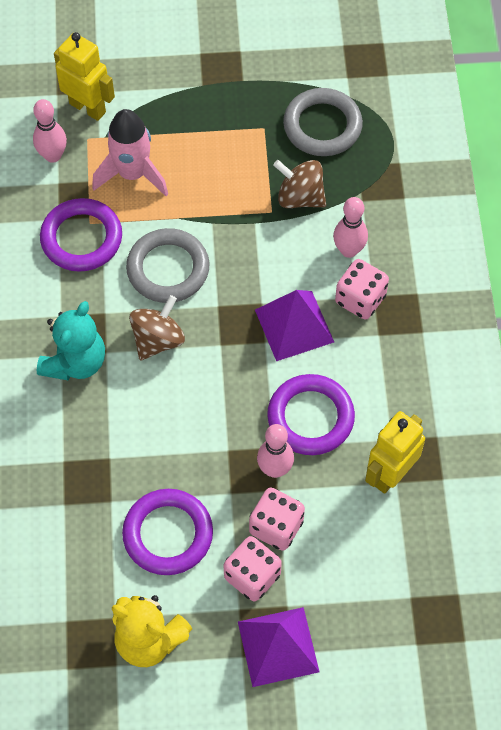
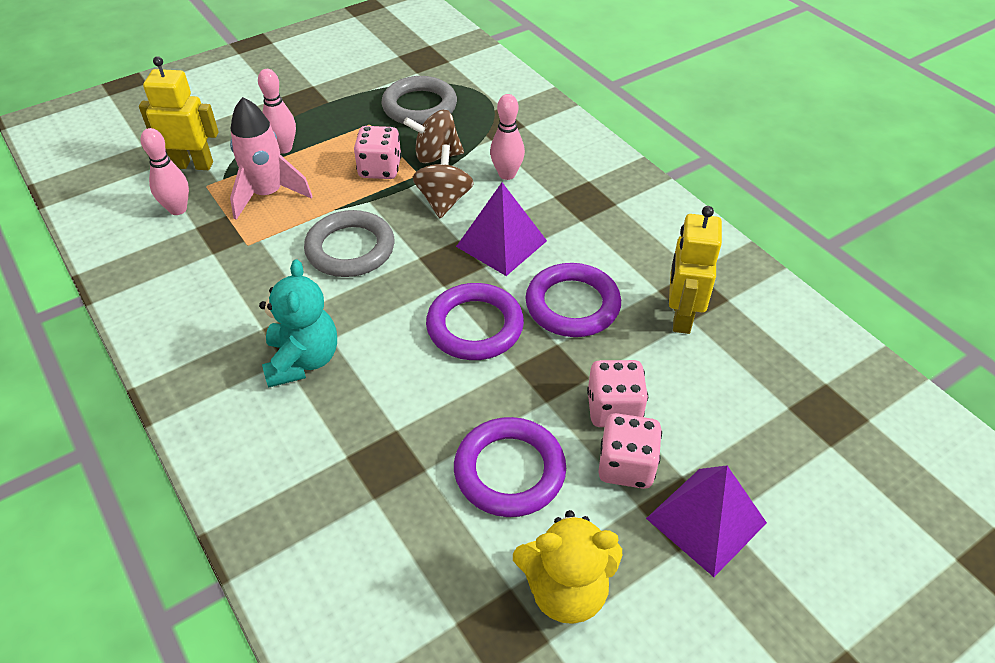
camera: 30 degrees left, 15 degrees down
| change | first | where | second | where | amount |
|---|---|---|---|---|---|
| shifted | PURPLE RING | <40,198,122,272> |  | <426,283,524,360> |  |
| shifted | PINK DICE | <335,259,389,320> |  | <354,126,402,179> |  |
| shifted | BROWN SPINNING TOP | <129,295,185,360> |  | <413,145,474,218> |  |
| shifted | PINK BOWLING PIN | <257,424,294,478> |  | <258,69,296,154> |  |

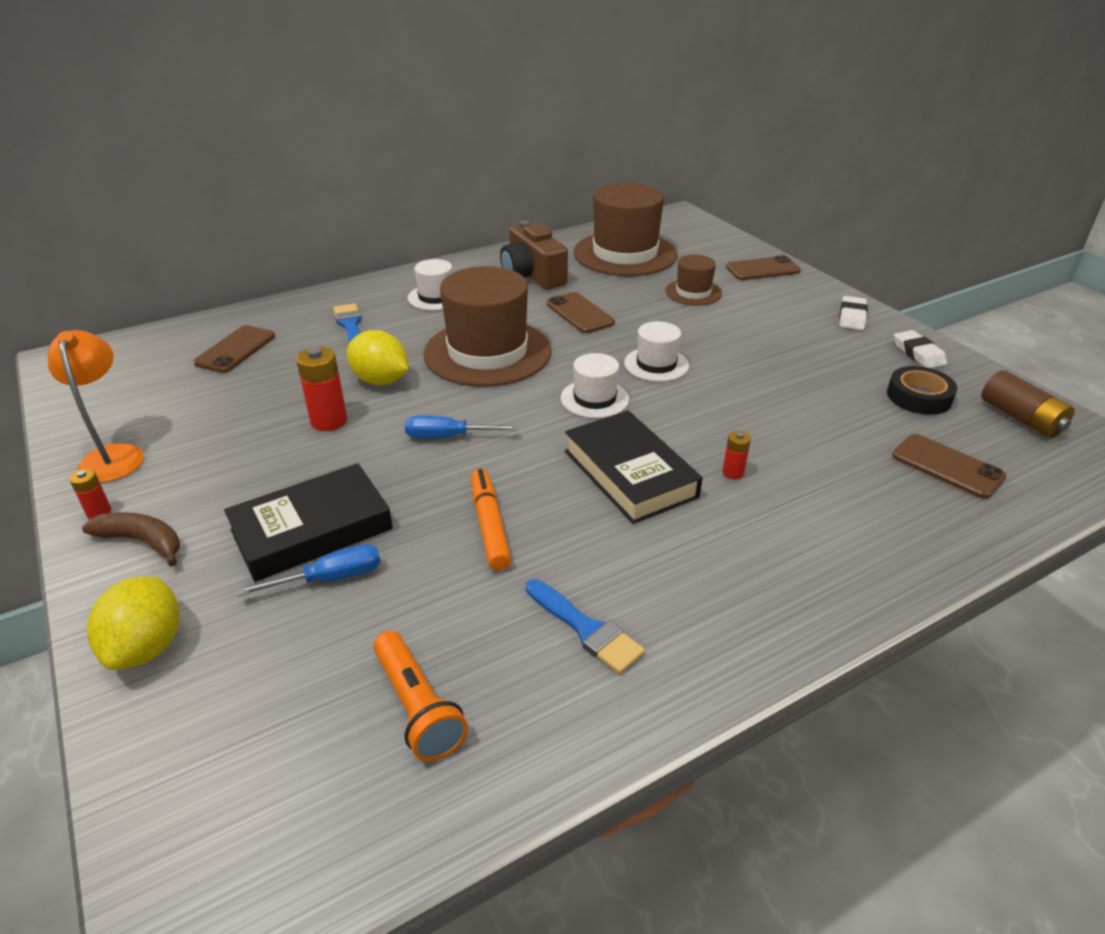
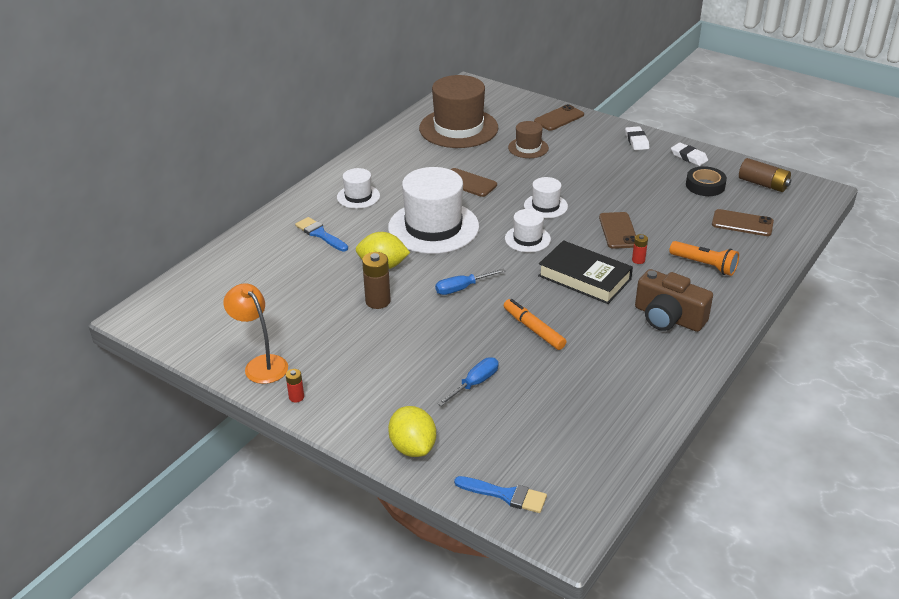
camera: 25 degrees left, 0 degrees up
| change | first | where | second | where | amount |
|---|---|---|---|---|---|
| shifted | BROWN CAMERA | <500,221,568,289> |  | <635,269,713,332> |  |
| repainted | BROWN HAT | <423,266,551,387> | WHITE HAT | <388,167,479,254> |  |
| shifted | BROWN PHONE | <193,325,275,373> |  | <599,212,636,249> |  |
| repainted | RED BATTERY | <296,346,347,431> | BROWN BATTERY | <362,252,391,309> |  |
| gone | BLACK BOOK | <224,463,393,582> |  |  |  |
| gone | BROWN BANANA | <82,512,180,567> |  |  |  |
| shifted | BLUE BRUSH | <526,579,645,674> |  | <454,476,547,513> |  |
| shifted | ORANGE FLASHLIGHT | <373,631,468,761> |  | <669,241,739,276> |  |

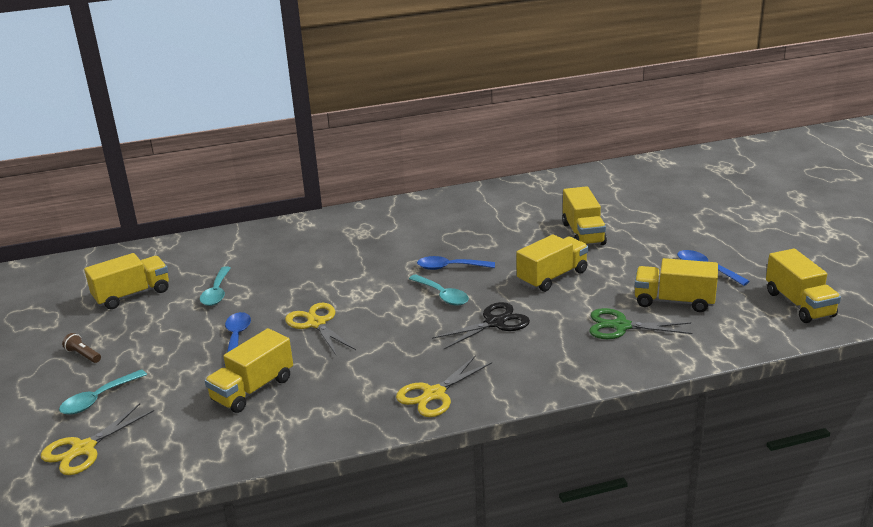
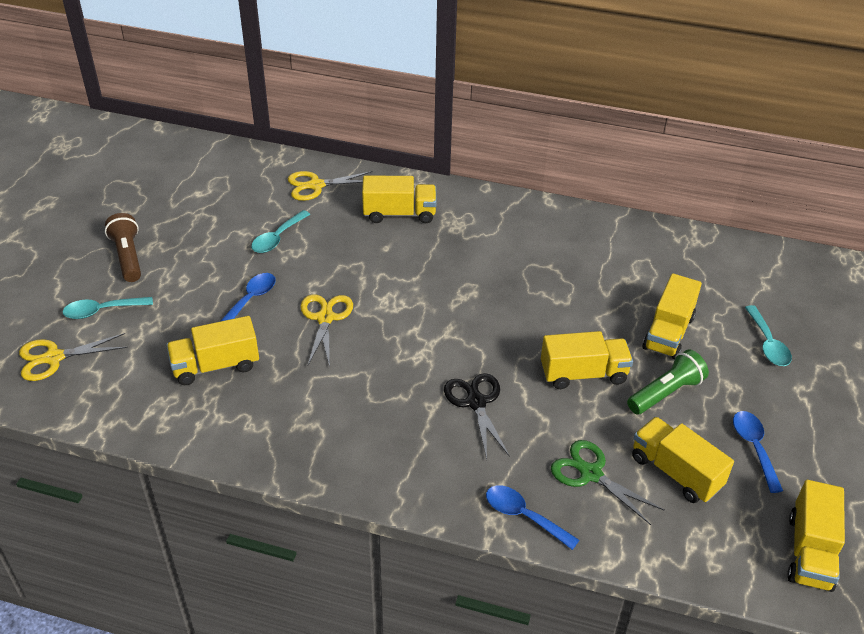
camera: 30 degrees right, 15 degrees up
| change | first | where | second | where | amount |
|---|---|---|---|---|---|
| shifted | YELLOW TRUCK | <84,253,169,309> |  | <362,176,437,223> |  |
| shifted | BLUE SPOON | <417,256,495,270> |  | <486,485,579,550> |  |
| shifted | TURQUOISE SPOON | <409,275,469,306> |  | <745,305,792,366> |  |
| rotated | BLACK SCISSORS | <432,302,530,350> |  | <444,373,510,459> | 105 degrees counterclockwise |
| scaled | BROWN FLASHLIGHT | <62,333,101,363> |  | <105,213,141,282> | x1.80 |
| shifted | YELLOW SCISSORS | <396,355,492,417> |  | <288,171,373,201> |  |
| new |  |  | GREEN FLASHLIGHT | <627,349,709,414> |  |

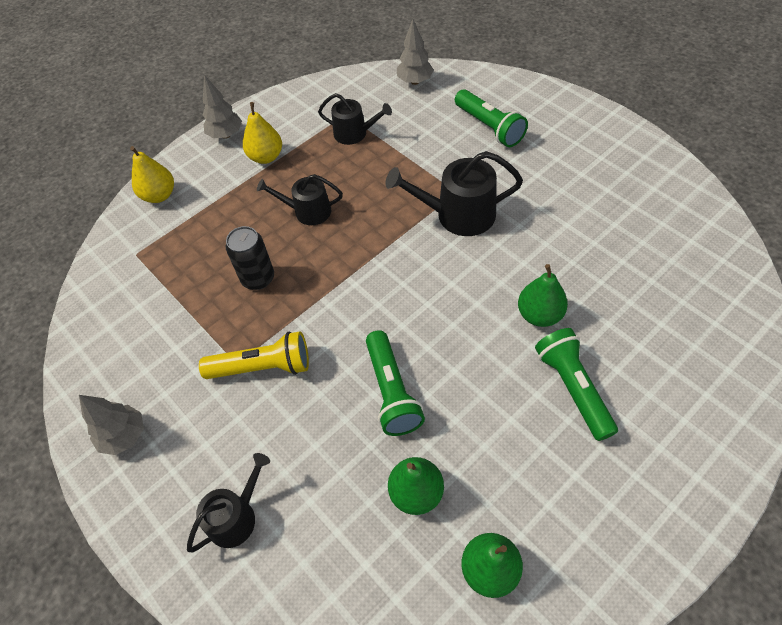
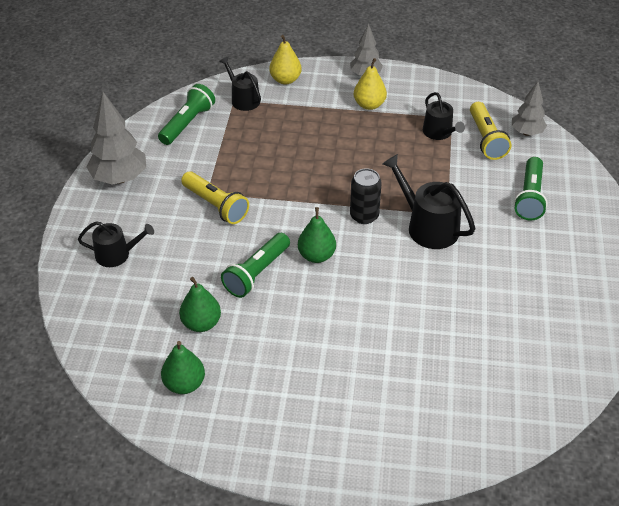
camera: 45 degrees right, 10 degrees down
| change | first | where | second | where | amount |
|---|---|---|---|---|---|
| shifted | BLACK WATERING CAN | <257,174,343,225> |  | <219,57,261,111> |  |
| shifted | BLACK CAN | <226,226,274,290> |  | <350,168,382,224> |  |
| shifted | GREEN PEAR | <518,264,568,327> |  | <298,207,336,263> |  |
| shifted | GREEN FLASHLIGHT | <535,328,618,441> |  | <158,84,215,145> |  |
| scaled | GREY TREE | <79,395,144,455> |  | <87,92,146,185> | x1.60 |
| new |  |  | YELLOW FLASHLIGHT | <470,102,511,160> |  |

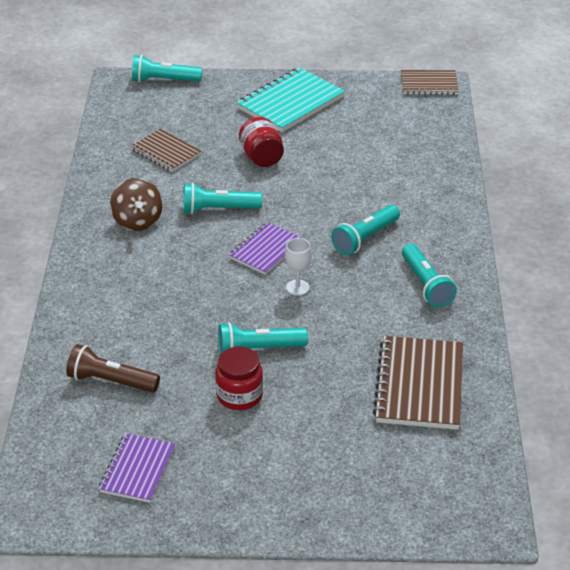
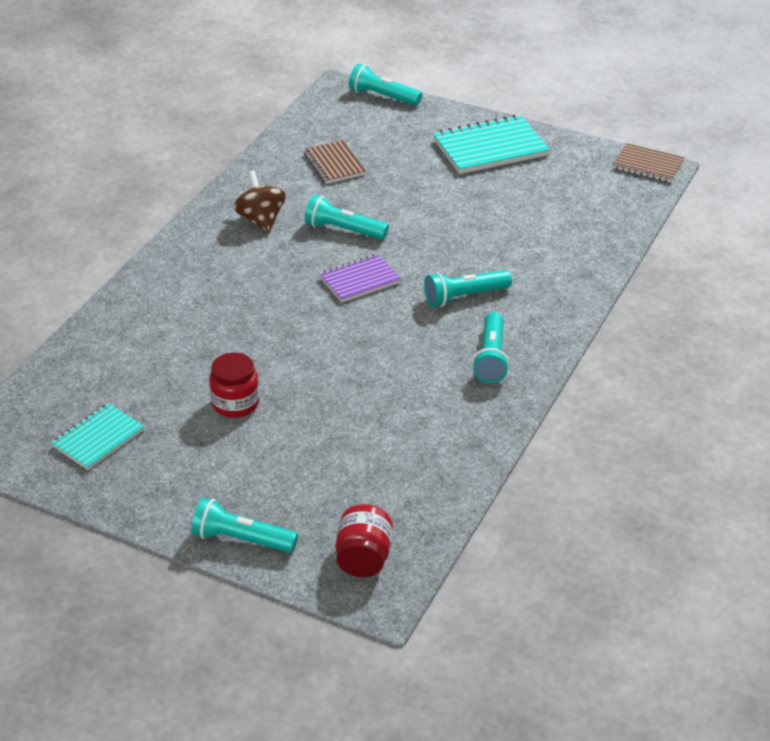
camera: 25 degrees right, 0 degrees up
| change | first | where | second | where | amount |
|---|---|---|---|---|---|
| shifted | RED JAR | <239,117,284,167> |  | <336,504,393,577> |  |
| rotated | BROWN SPINNING TOP | <110,178,163,231> |  | <234,171,286,234> | 150 degrees clockwise |
| gone | WHITE GOBLET | <285,238,312,296> |  |  |  |
| shifted | TURQUOISE FLASHLIGHT | <218,322,308,355> |  | <191,498,298,553> |  |
| gone | BROWN NOTEBOOK | <373,336,463,430> |  |  |  |
| gone | BROWN FLASHLIGHT | <66,344,160,393> |  |  |  |
| repainted | PURPLE NOTEBOOK | <99,434,175,503> | TURQUOISE NOTEBOOK | <51,403,144,470> |  |

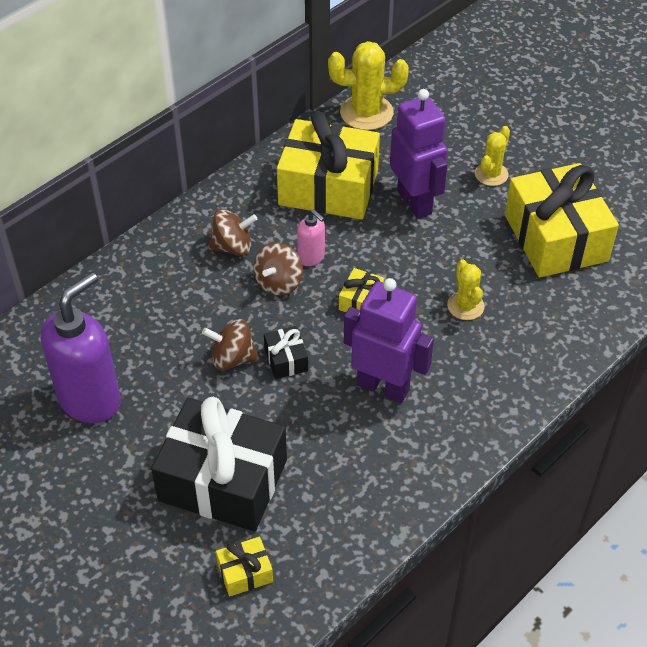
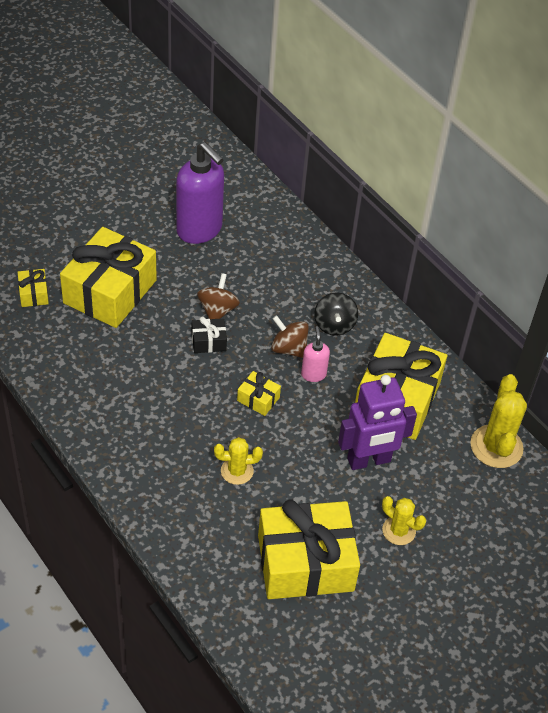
camera: 95 degrees right, 0 degrees up
| change | first | where | second | where | amount |
|---|---|---|---|---|---|
| repainted | BROWN SPINNING TOP | <208,209,257,256> | BLACK SPINNING TOP | <314,292,358,336> |  |
| rotated | PINK SOAP DISPENSER | <297,209,325,266> |  | <301,326,330,382> | 120 degrees clockwise |
| gone | PURPLE ROBOT | <344,278,434,403> |  |  |  |
| repainted | BLACK GIFT | <151,397,287,531> | YELLOW GIFT | <60,227,157,328> |  |

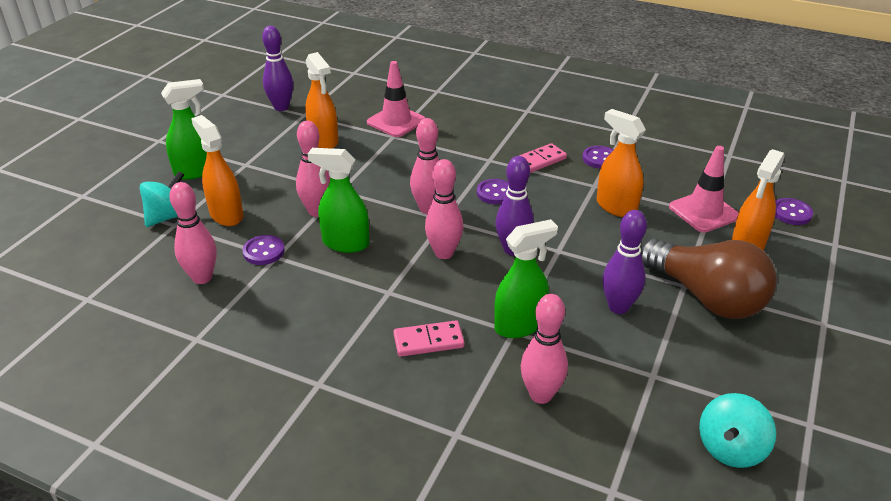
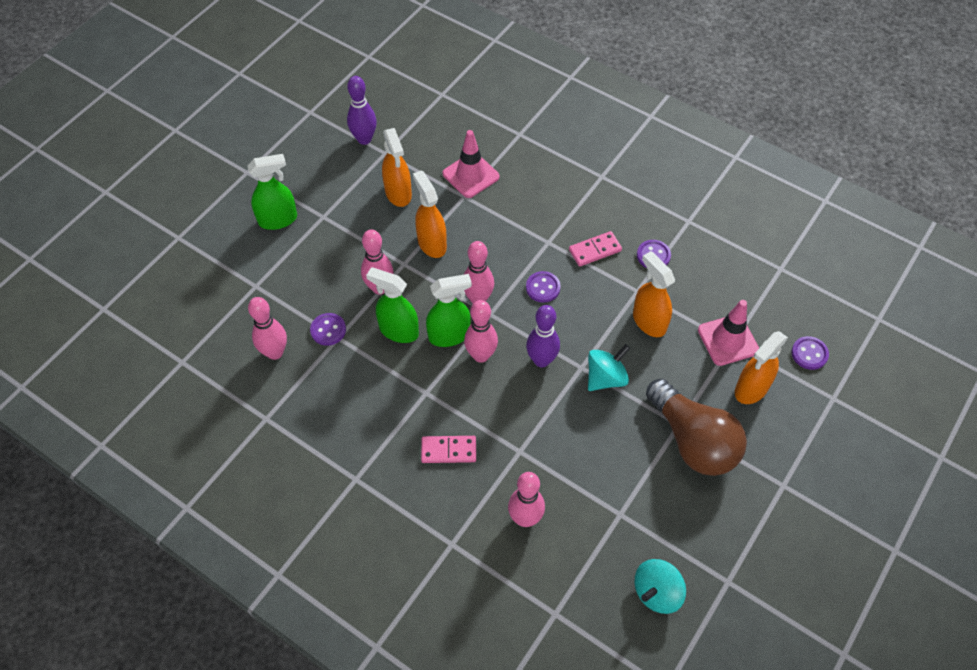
camera: 10 degrees right, 20 degrees up
| change | first | where | second | where | amount |
|---|---|---|---|---|---|
| shifted | ORANGE SPRAY BOTTLE | <191,115,243,226> |  | <413,170,447,258> |  |
| shifted | TURQUOISE SPINNING TOP | <140,171,185,227> |  | <588,344,630,391> |  |
| gone | PURPLE BOWLING PIN | <602,210,647,314> |  |  |  |
| shifted | GREEN SPRAY BOTTLE | <494,219,558,338> |  | <426,274,472,347> |  |

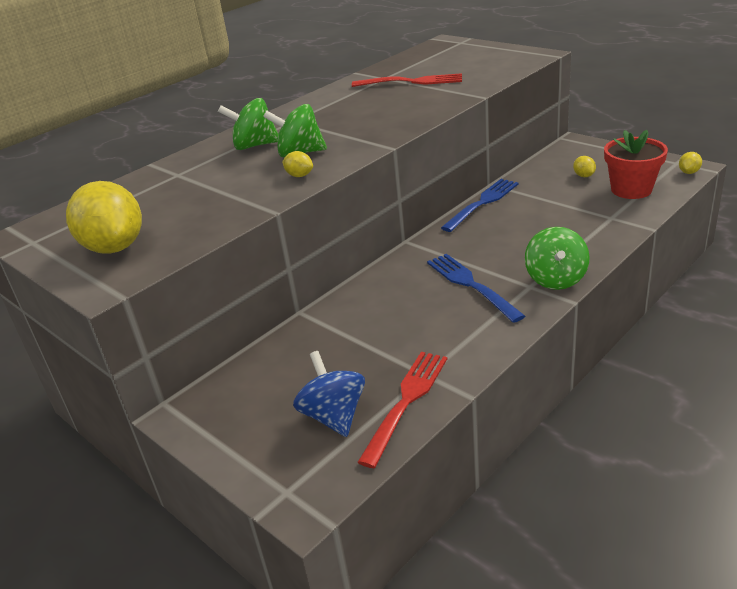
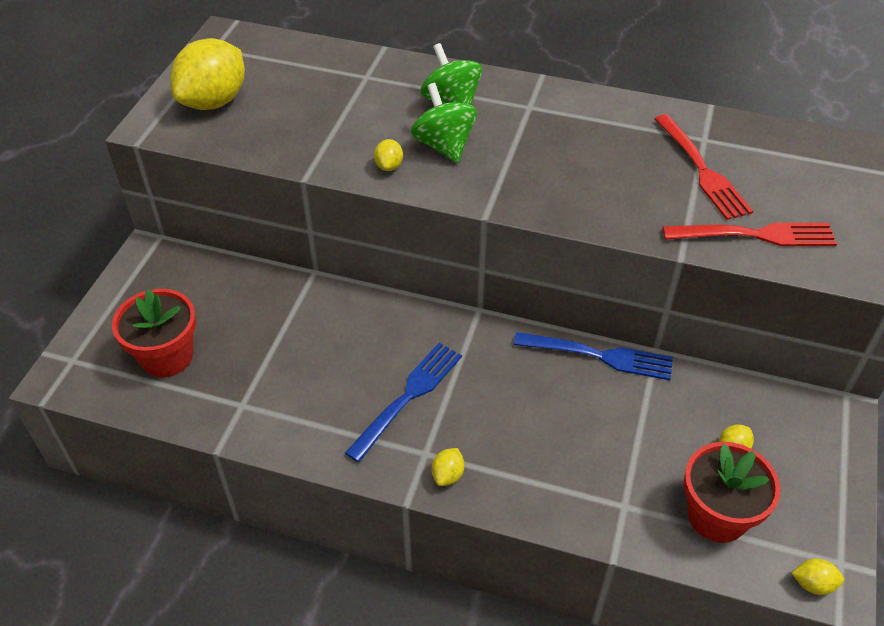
camera: 60 degrees right, 15 degrees up
| change | first | where | second | where | amount |
|---|---|---|---|---|---|
| swapped | GREEN SPINNING TOP | <525,227,590,290> | YELLOW LEMON | <431,448,464,486> |  |
| swapped | BLUE SPINNING TOP | <293,351,365,437> | RED FLOWER POT | <112,289,196,378> |  |
| shifted | RED FORK | <358,352,447,468> |  | <663,223,837,246> |  |

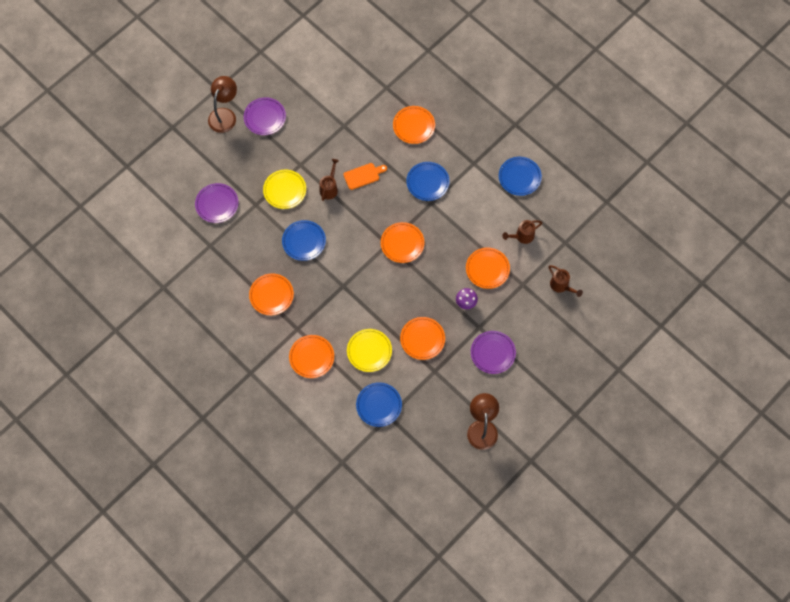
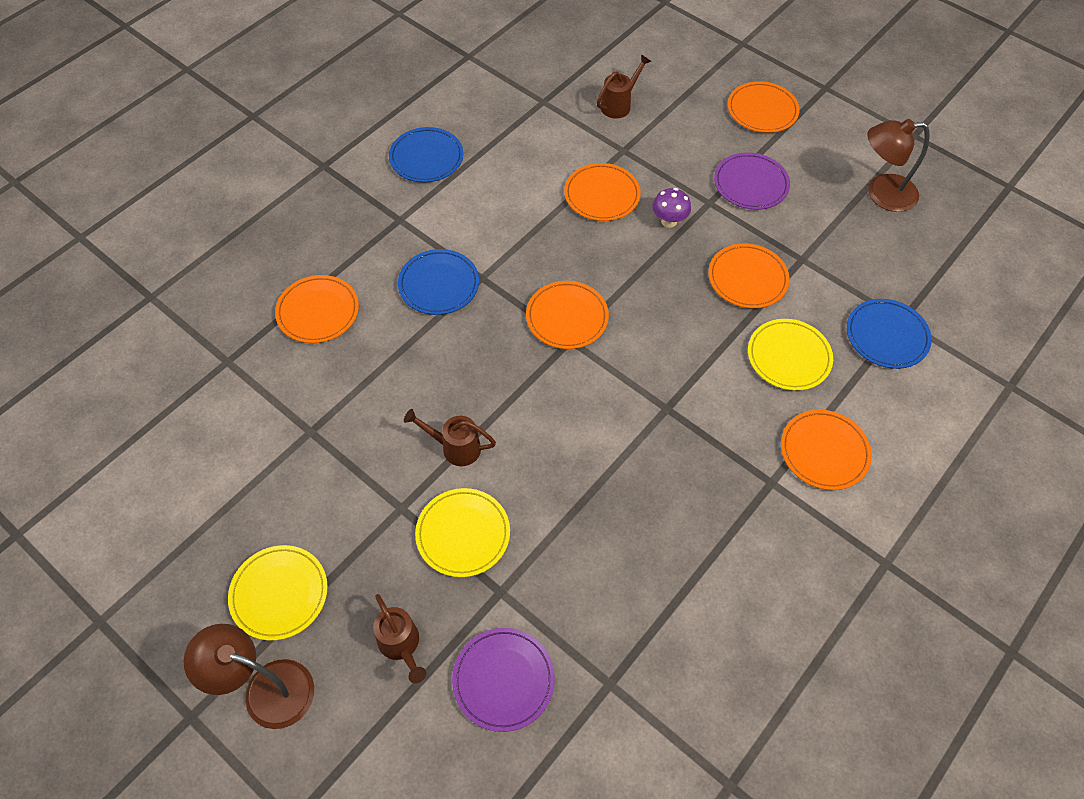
camera: 95 degrees left, 10 degrees down
| change | first | where | second | where | amount |
|---|---|---|---|---|---|
| repainted | PURPLE PLATE | <244,97,286,135> | YELLOW PLATE | <228,545,328,641> |  |
| gone | ORANGE CUTTING BOARD | <343,163,387,190> |  |  |  |
| gone | BLUE PLATE | <282,220,326,261> |  |  |  |
| shifted | BROWN WATERING CAN | <502,220,542,244> |  | <373,594,426,683> |  |
| shifted | ORANGE PLATE | <249,273,294,315> |  | <728,81,800,133> |  |

